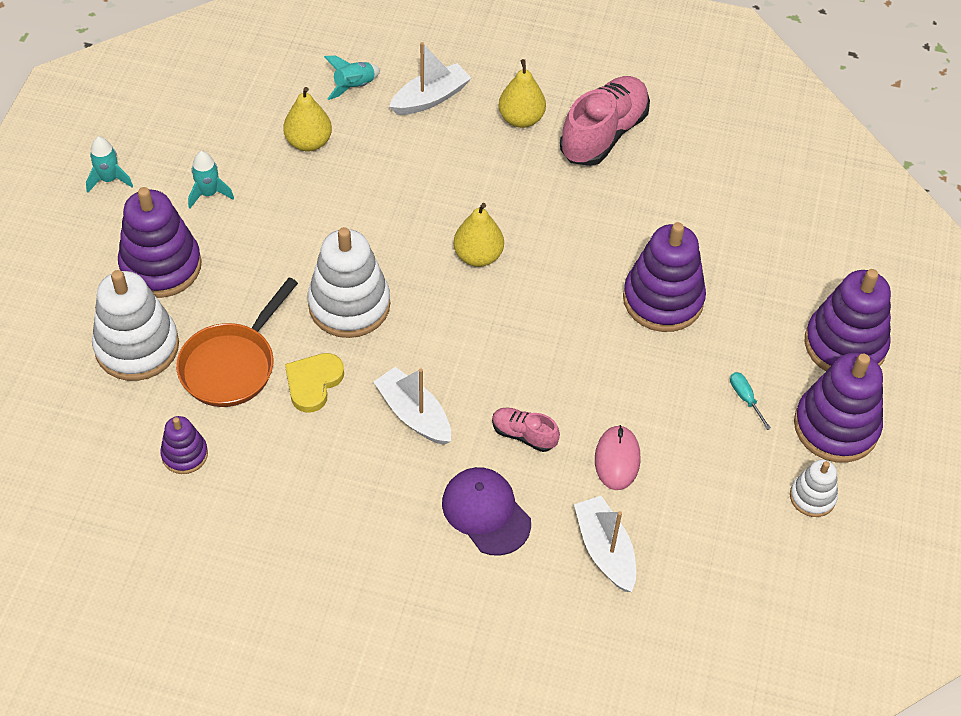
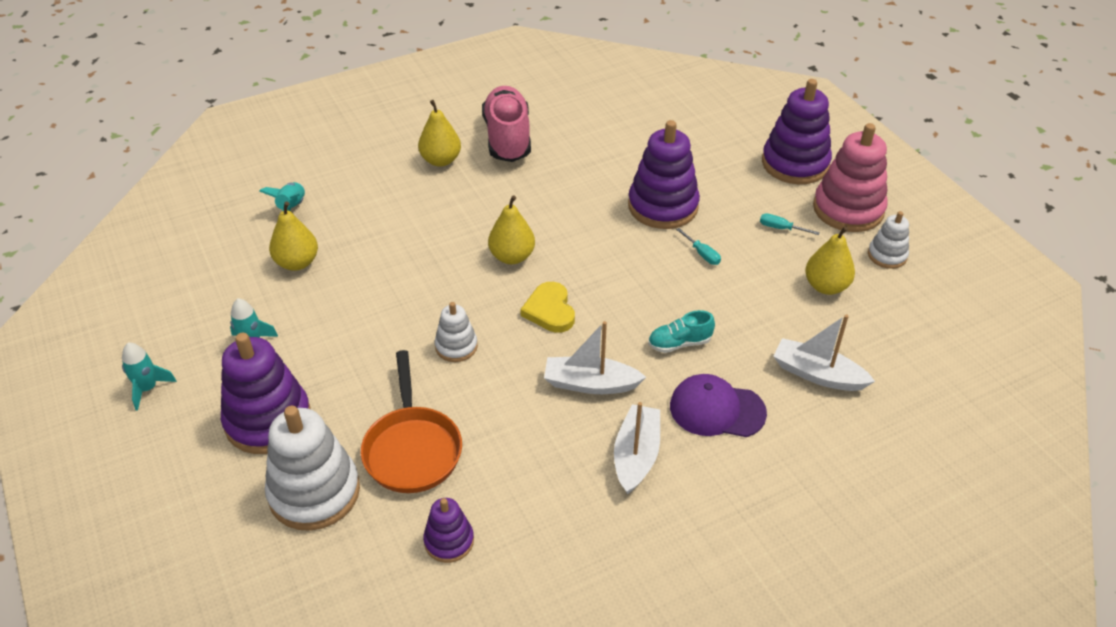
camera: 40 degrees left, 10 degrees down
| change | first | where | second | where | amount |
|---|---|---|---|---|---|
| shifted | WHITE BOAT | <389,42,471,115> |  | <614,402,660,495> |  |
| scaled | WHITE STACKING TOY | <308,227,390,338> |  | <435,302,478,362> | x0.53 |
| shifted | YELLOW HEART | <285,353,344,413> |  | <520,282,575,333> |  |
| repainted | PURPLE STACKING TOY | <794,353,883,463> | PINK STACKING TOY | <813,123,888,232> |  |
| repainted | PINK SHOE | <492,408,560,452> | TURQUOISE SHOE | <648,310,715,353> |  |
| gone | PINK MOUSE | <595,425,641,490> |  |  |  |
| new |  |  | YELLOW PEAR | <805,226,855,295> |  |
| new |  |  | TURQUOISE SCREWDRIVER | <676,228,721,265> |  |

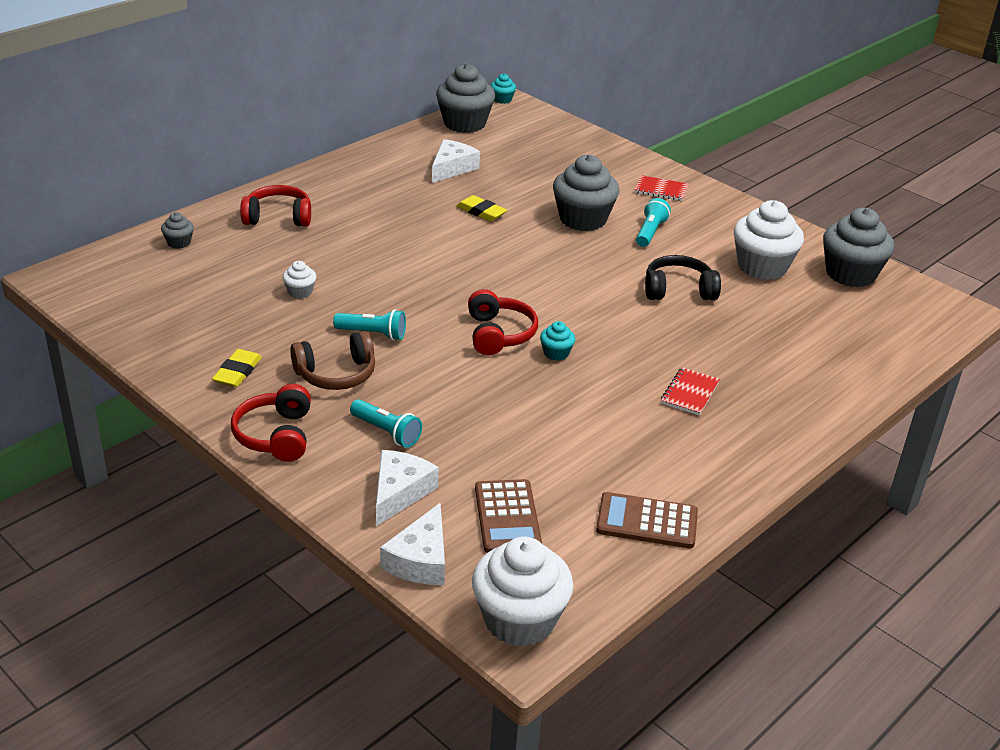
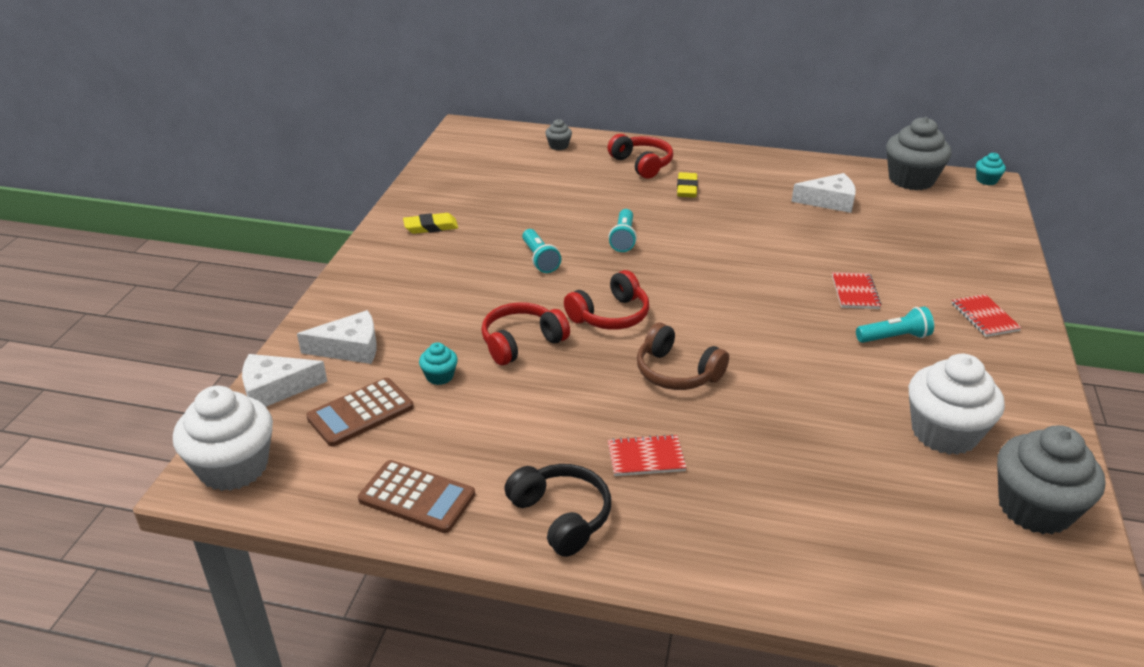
camera: 60 degrees right, 0 degrees up
| change | first | where | second | where | amount |
|---|---|---|---|---|---|
| swapped | GREY CUPCAKE | <553,155,619,231> | RED NOTEBOOK | <832,272,882,309> |  |
| shifted | YELLOW ERASER | <456,195,507,221> |  | <677,172,698,198> |  |
| shifted | BLACK HEADPHONES | <645,255,721,300> |  | <504,464,611,557> |  |
| gone | WHITE CUPCAKE | <283,261,316,299> |  |  |  |
| shifted | TURQUOISE CUPCAKE | <540,321,575,361> |  | <419,342,458,385> |  |
| shifted | BROWN HEADPHONES | <290,331,375,390> |  | <637,323,729,390> |  |
| shifted | RED HEADPHONES | <231,384,311,462> |  | <481,302,570,365> |  |
| shifted | TURQUOISE FLASHLIGHT | <350,399,422,448> |  | <609,209,637,252> |  |
| rotated | BROWN CALCULATOR | <596,492,698,548> |  | <358,460,475,533> | 135 degrees clockwise |

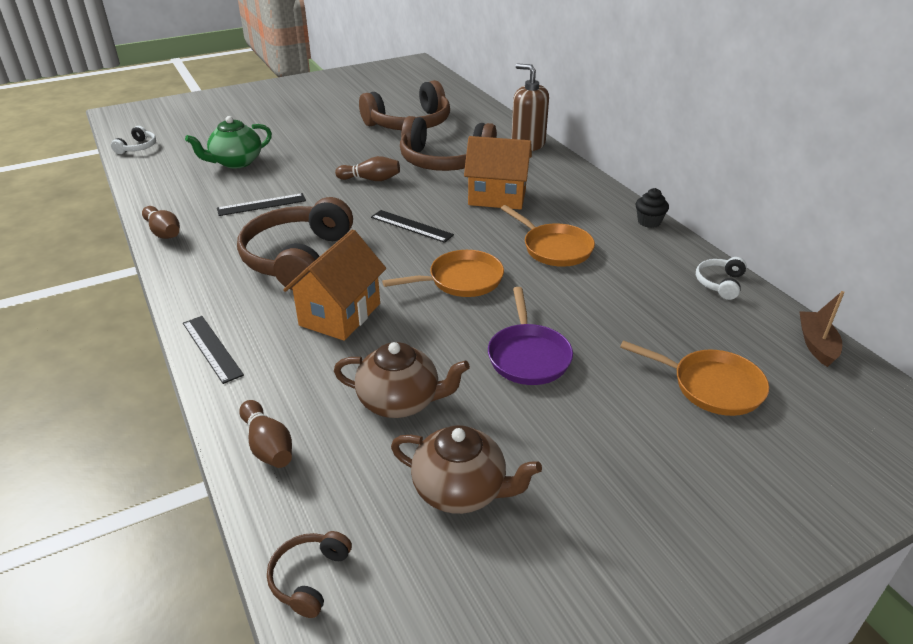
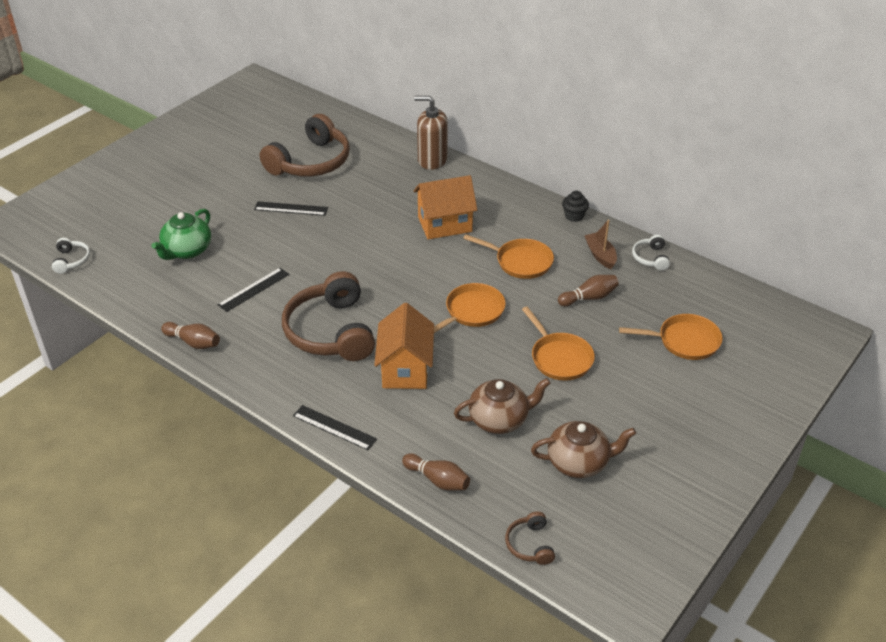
camera: 25 degrees left, 5 degrees up
| change | first | where | second | where | amount |
|---|---|---|---|---|---|
| gone | BROWN HEADPHONES | <400,116,497,171> |  |  |  |
| shifted | BROWN BOWLING PIN | <335,156,400,181> |  | <558,275,619,306> |  |
| shifted | BLACK RULER | <371,210,454,243> |  | <254,201,328,216> |  |
| repainted | PURPLE PAN | <488,287,573,385> | ORANGE PAN | <522,306,595,381> |  |
| shifted | BROWN BOAT | <799,291,844,367> |  | <584,220,617,269> |  |

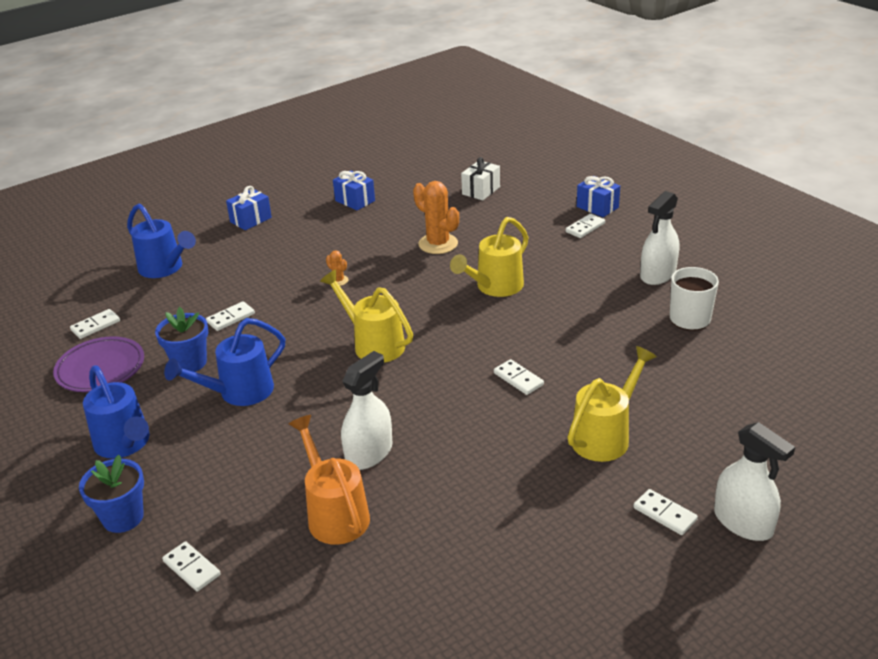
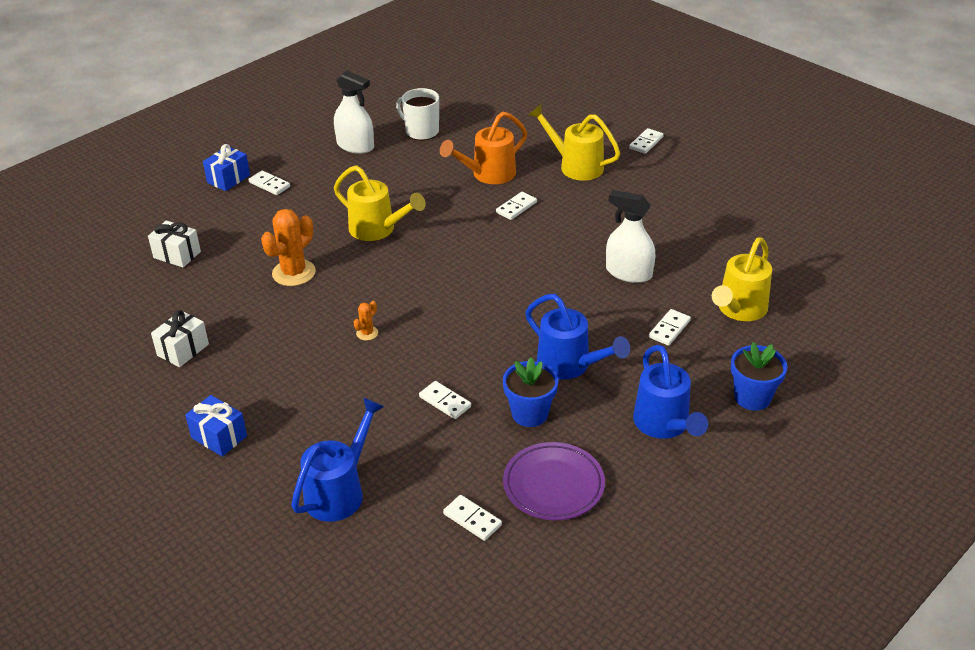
camera: 100 degrees left, 5 degrees up
| change | first | where | second | where | amount |
|---|---|---|---|---|---|
| repainted | BLUE GIFT | <333,171,375,211> | WHITE GIFT | <151,310,209,367> |  |
| shifted | YELLOW WATERING CAN | <320,270,413,363> |  | <712,237,772,321> |  |
| rotated | BLUE WATERING CAN | <83,366,150,459> |  | <633,345,708,439> | 120 degrees clockwise |
| shifted | ORANGE WATERING CAN | <289,415,370,545> |  | <440,112,527,184> |  |
| gone | WHITE SPRAY BOTTLE | <714,422,795,541> |  |  |  |
| shifted | WHITE DOMINO | <162,541,221,592> |  | <649,309,691,346> |  |

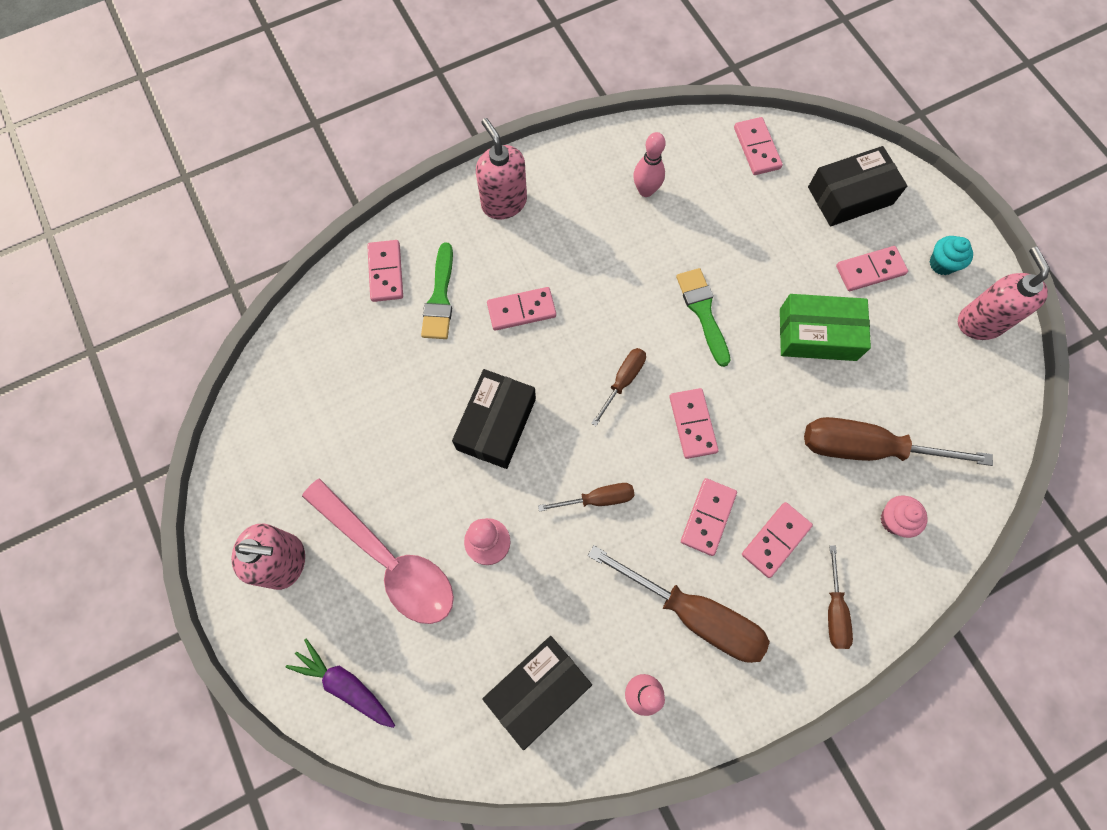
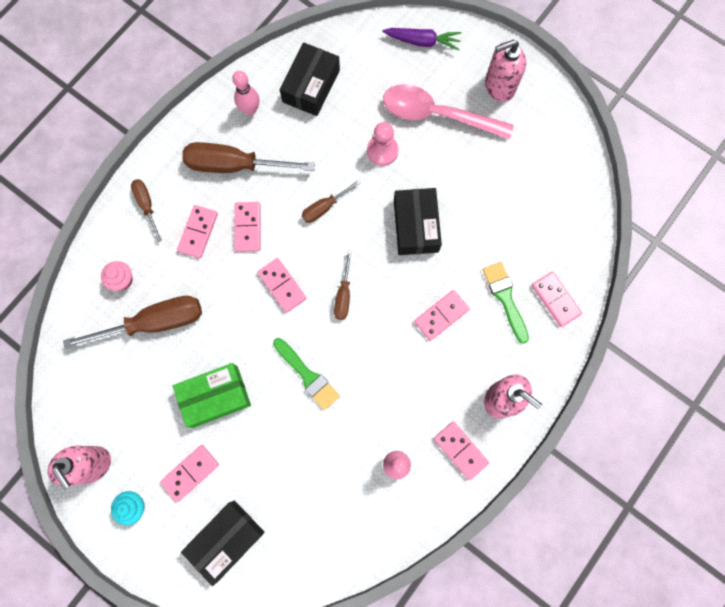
camera: 155 degrees right, 5 degrees up
| change | first | where | second | where | amount |
|---|---|---|---|---|---|
| shifted | PINK DOMINO | <734,117,783,175> |  | <434,421,489,480> |  |

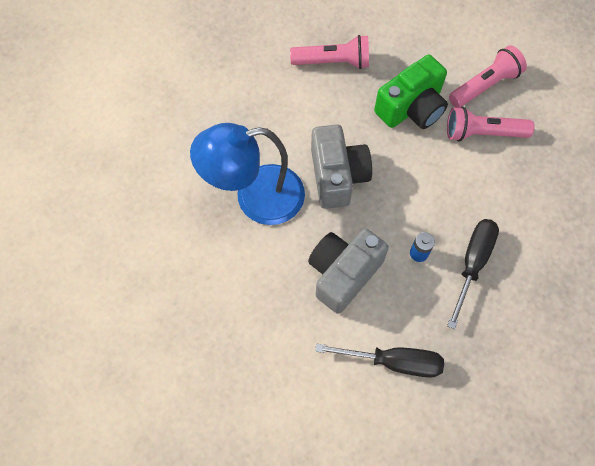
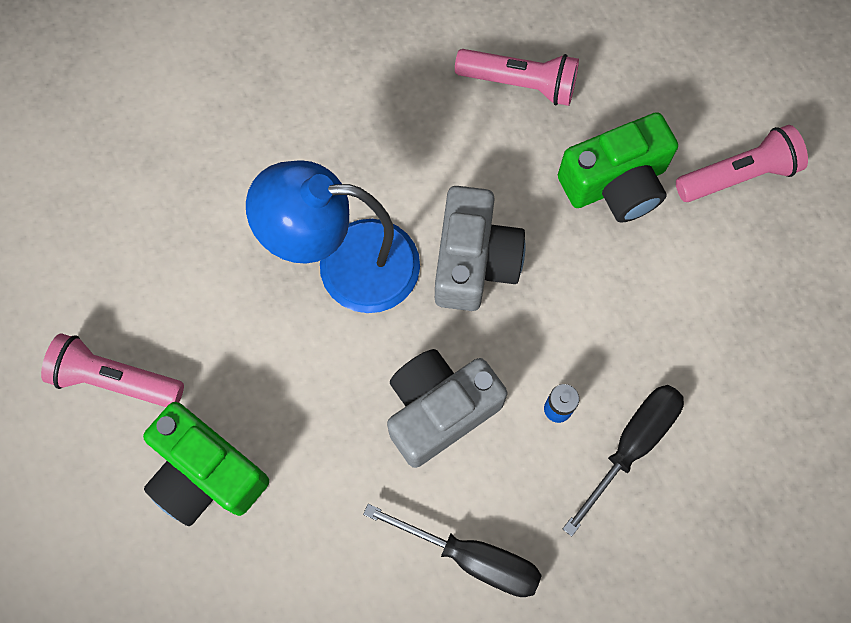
camera: 15 degrees right, 5 degrees up
| change | first | where | second | where | amount |
|---|---|---|---|---|---|
| shifted | PINK FLASHLIGHT | <447,107,535,142> |  | <41,333,184,407> |  |
| new |  |  | GREEN CAMERA | <143,402,269,526> |  |

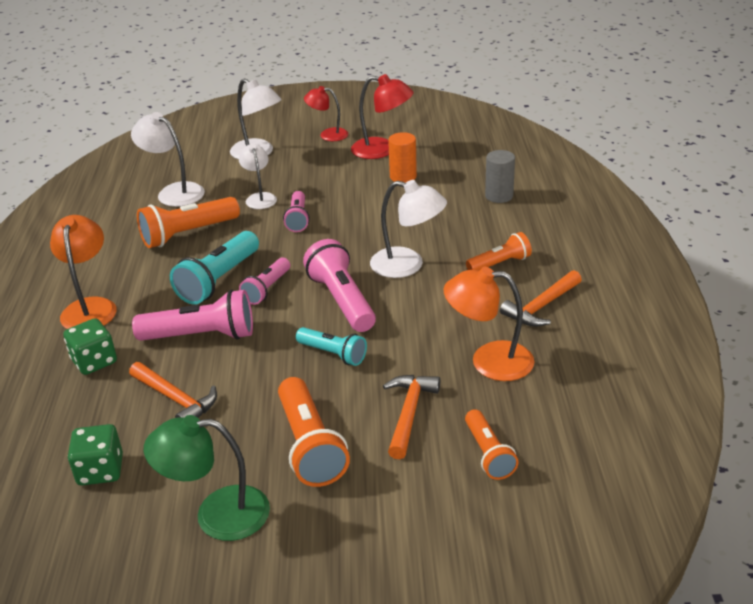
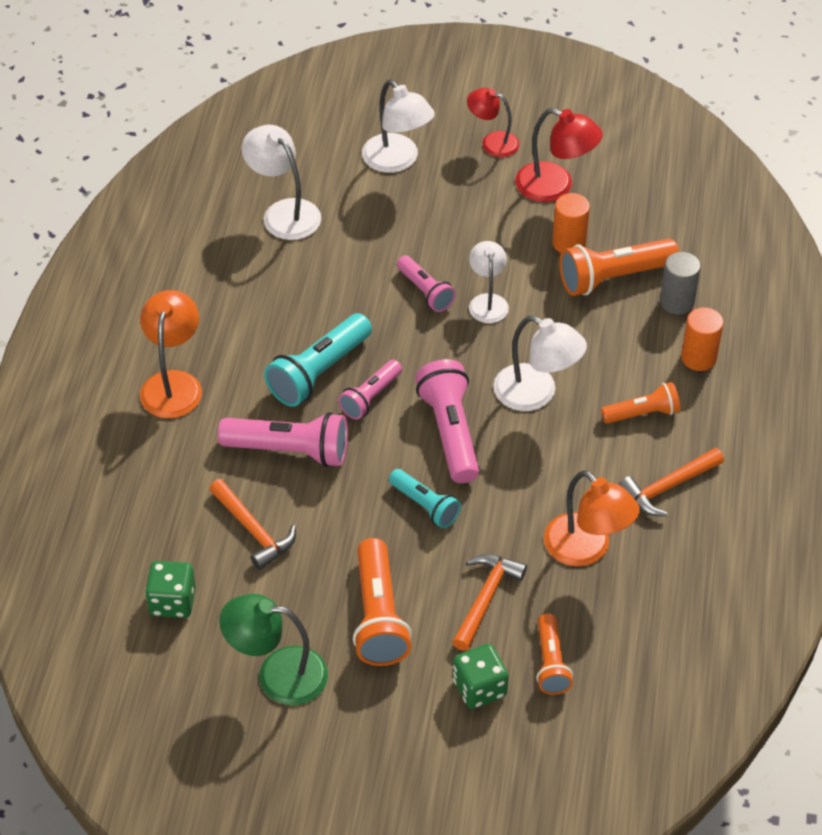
camera: 10 degrees right, 15 degrees up
| change | first | where | second | where | amount |
|---|---|---|---|---|---|
| shifted | WHITE LAMP | <239,144,277,209> |  | <469,241,509,323> |  |
| rotated | PINK FLASHLIGHT | <283,191,310,232> |  | <397,255,456,312> | 45 degrees counterclockwise |
| shifted | ORANGE FLASHLIGHT | <137,197,240,248> |  | <559,238,679,296> |  |
| rotated | ORANGE LAMP | <444,267,535,381> |  | <544,470,640,566> | 150 degrees counterclockwise |
| shifted | GREEN DICE | <63,318,117,375> |  | <453,644,509,709> |  |
| new |  |  | ORANGE CYLINDER | <681,307,724,371> |  |

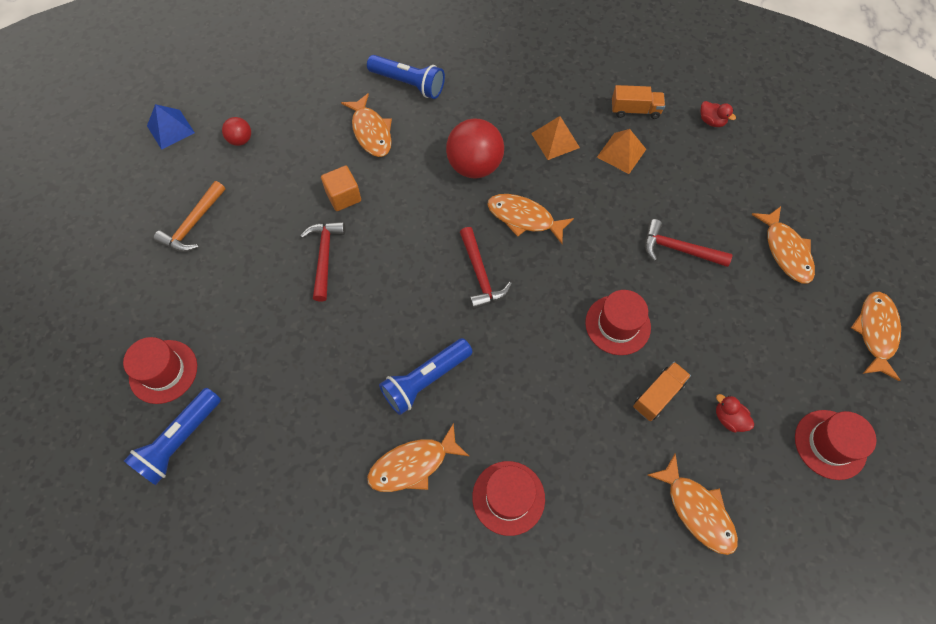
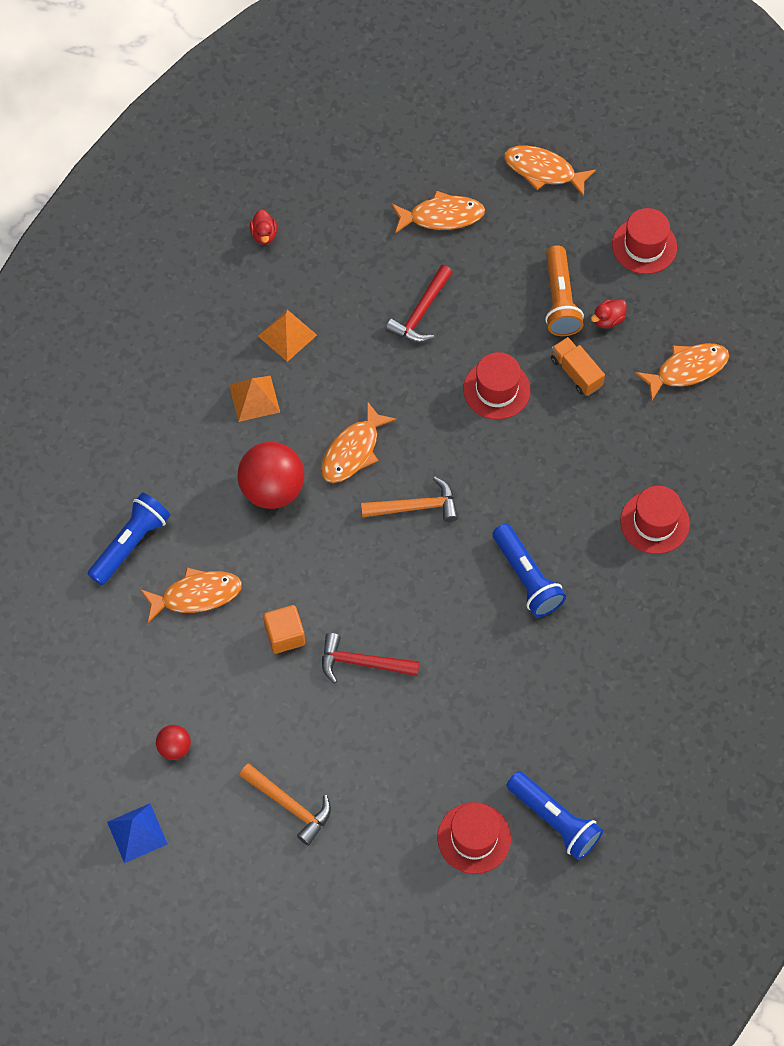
camera: 80 degrees left, 0 degrees up
| change | first | where | second | where | amount |
|---|---|---|---|---|---|
| gone | ORANGE TRUCK | <612,85,665,119> |  |  |  |
| rotated | RED DUCK | <700,101,736,127> |  | <250,209,277,245> | 120 degrees clockwise |
| repainted | RED HAMMER | <460,227,512,309> | ORANGE HAMMER | <361,477,458,522> |  |
| gone | ORANGE FISH | <367,423,469,492> |  |  |  |
| new |  |  | ORANGE FLASHLIGHT | <545,245,584,336> |  |

